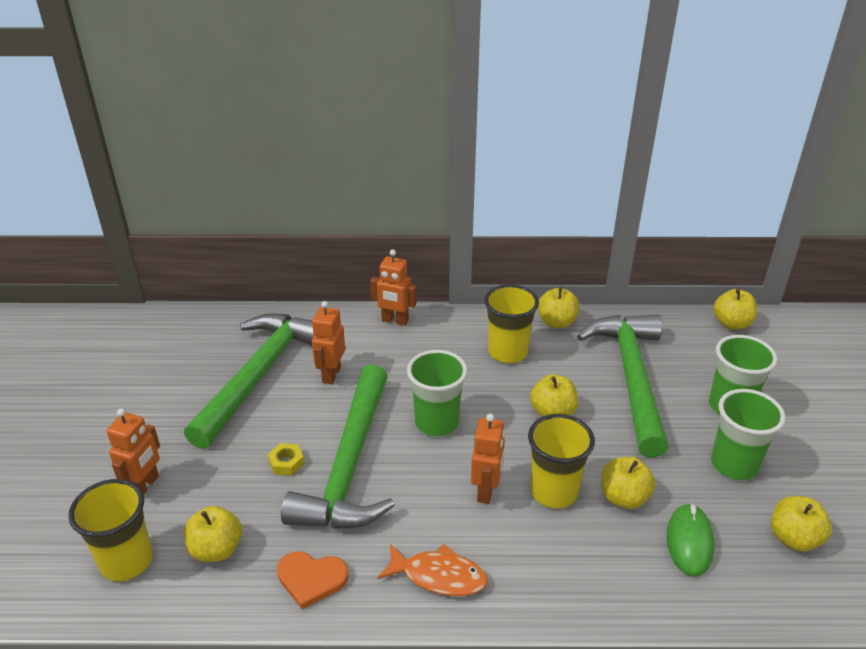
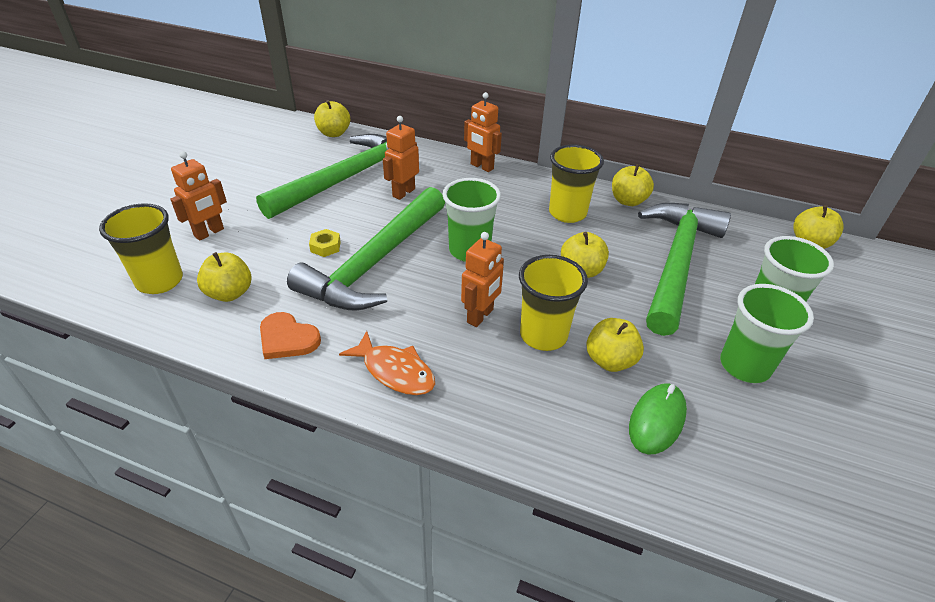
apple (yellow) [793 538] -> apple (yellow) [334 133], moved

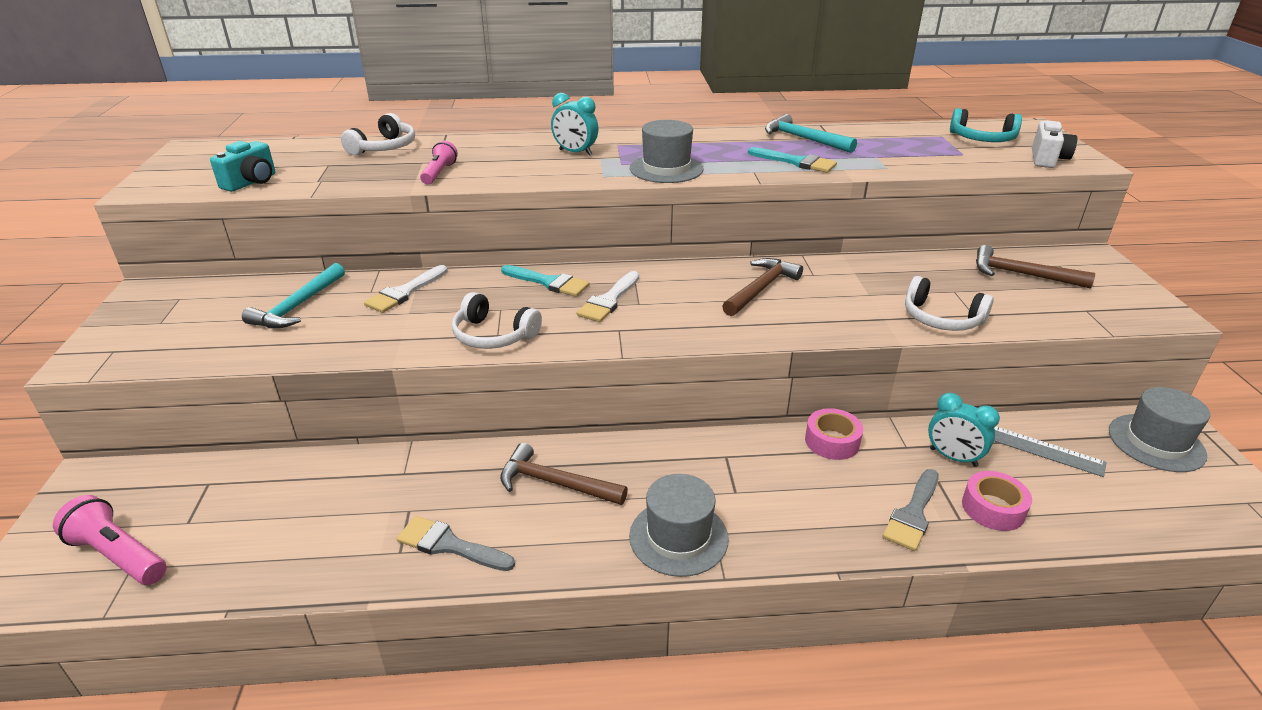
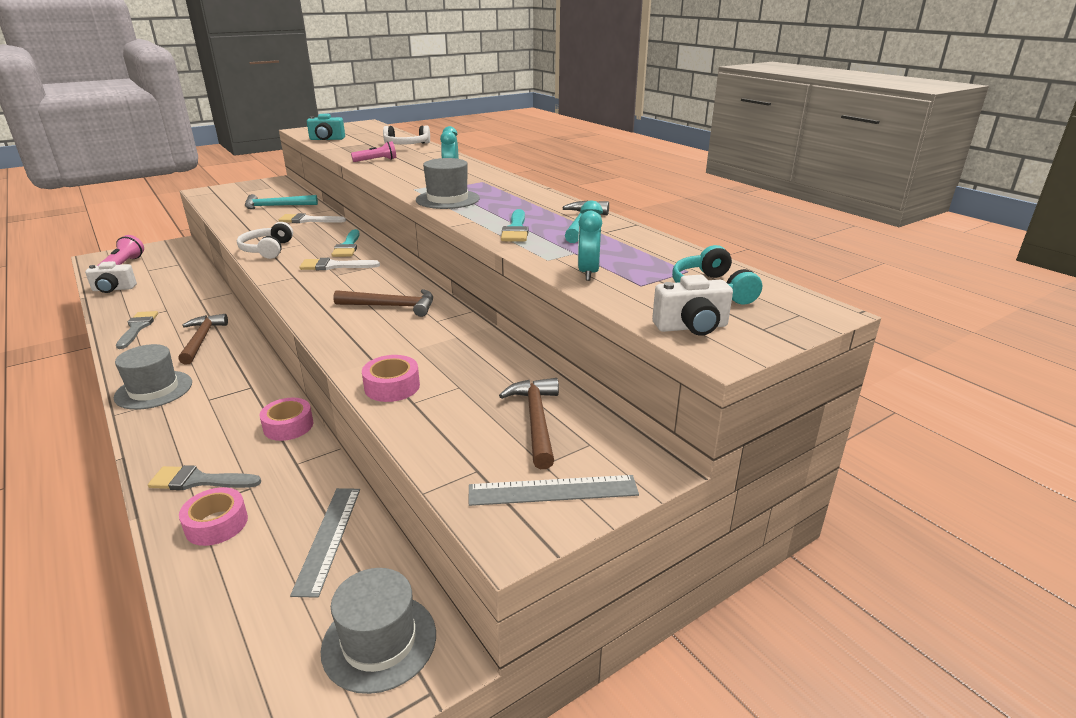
none -> camera (white) [113 289]
headphones (white) [941 318] -> tape (pink) [392 386]
none -> ruler (grey) [553 490]
clock (turquoise) [953 457] -> clock (turquoise) [588 273], moved

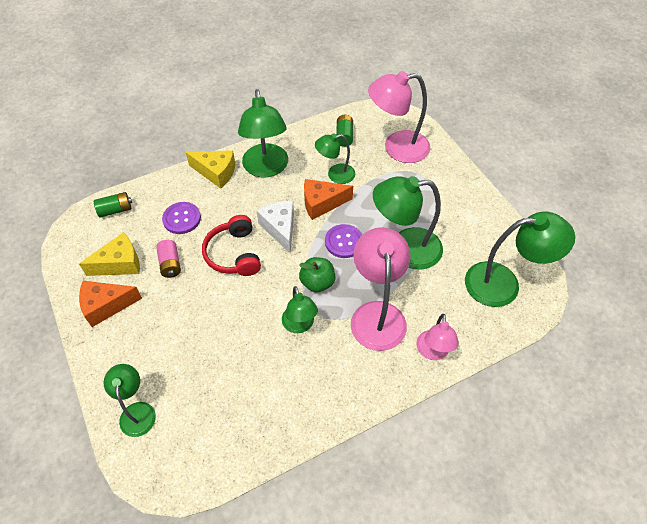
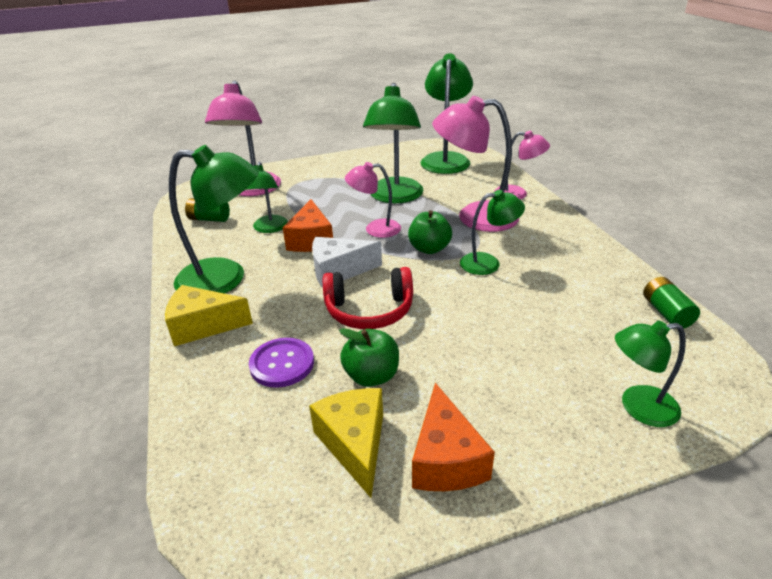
cheese (yellow) [216 173] -> cheese (yellow) [203 326], 120 degrees counterclockwise
battery (pink) [170 264] -> apple (green) [371 376]
button (purple) [344 242] -> lamp (pink) [375 229]
battery (green) [115 210] -> battery (green) [666 313], moved

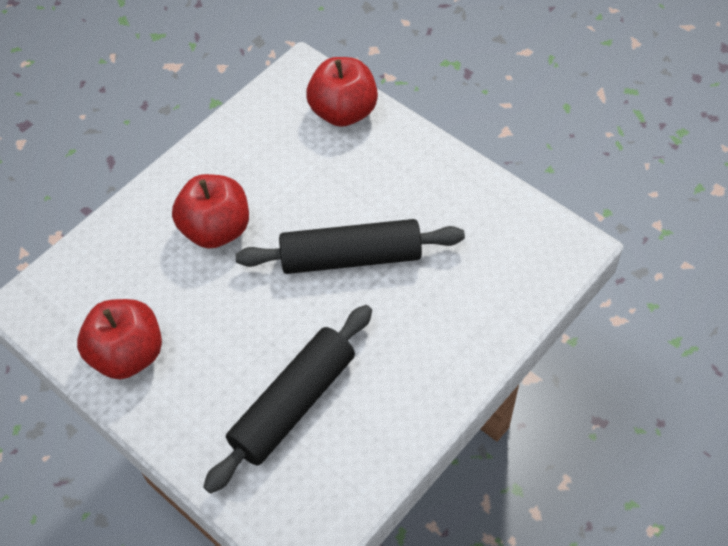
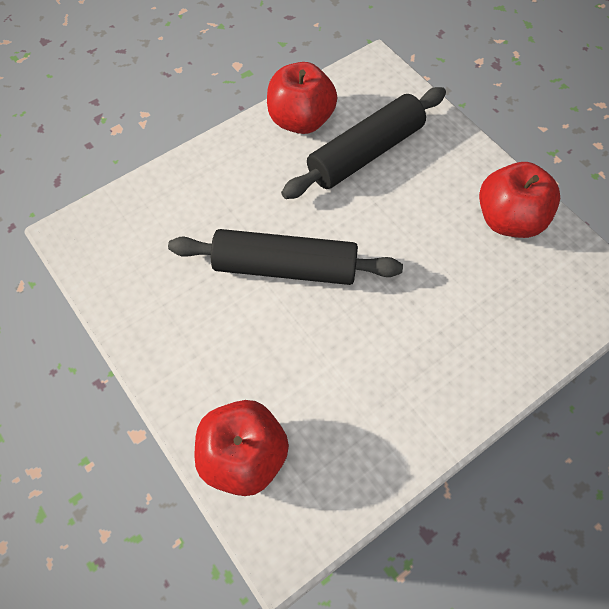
apple (red) [216 229] -> apple (red) [301 120], moved

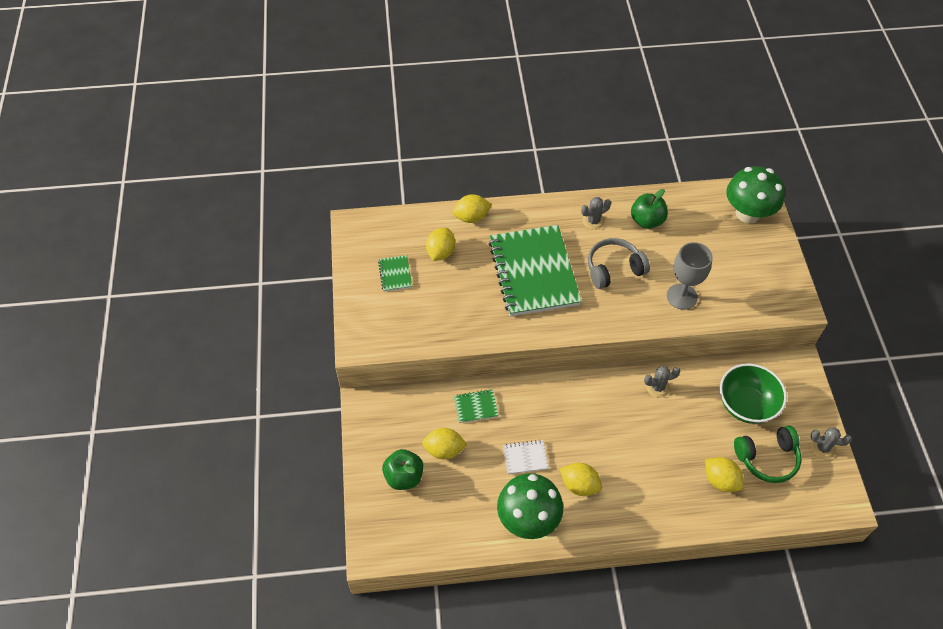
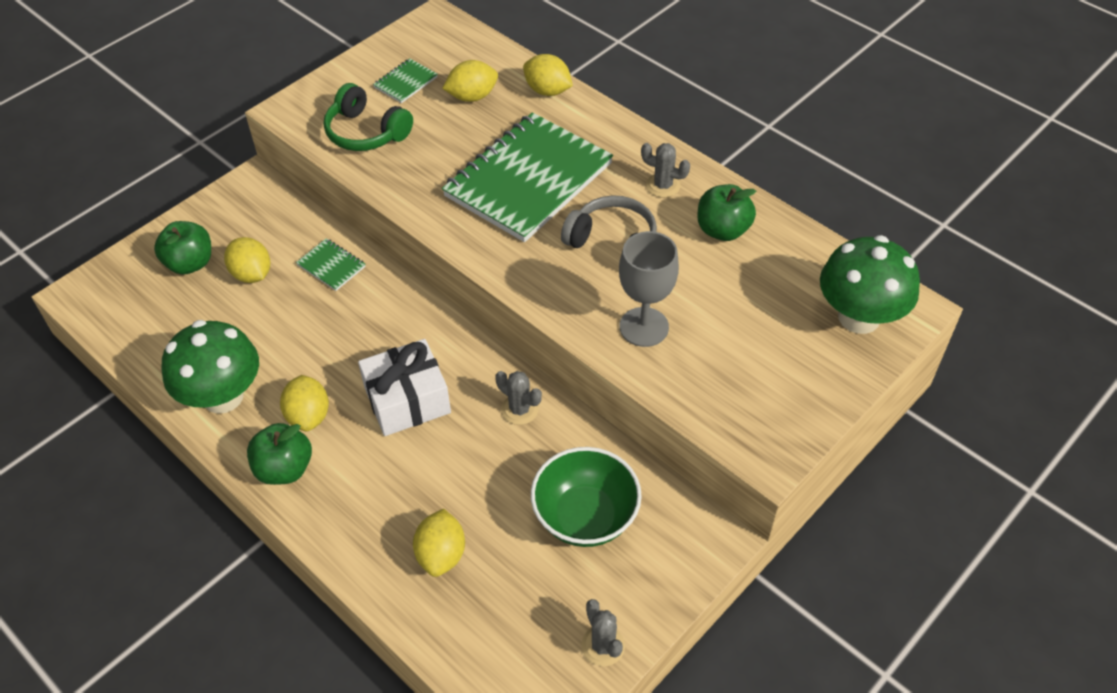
none -> apple (green) [284 469]
headphones (green) [767 458] -> headphones (green) [366 132], moved
none -> gift (white) [407 400]
notebook (white) [525 458] -> none

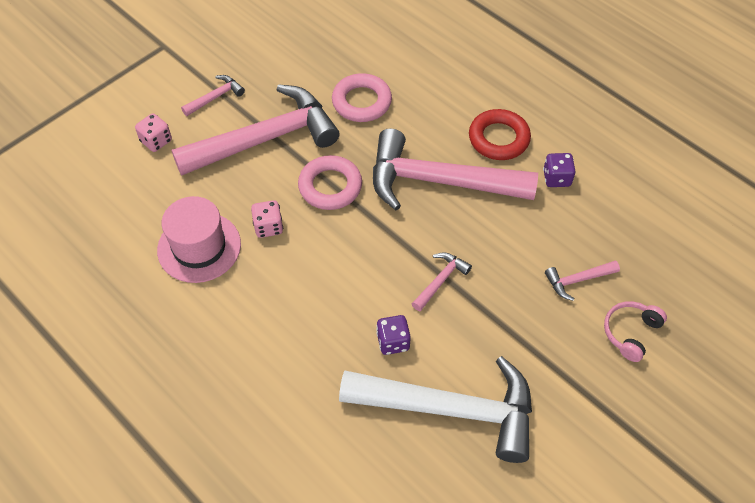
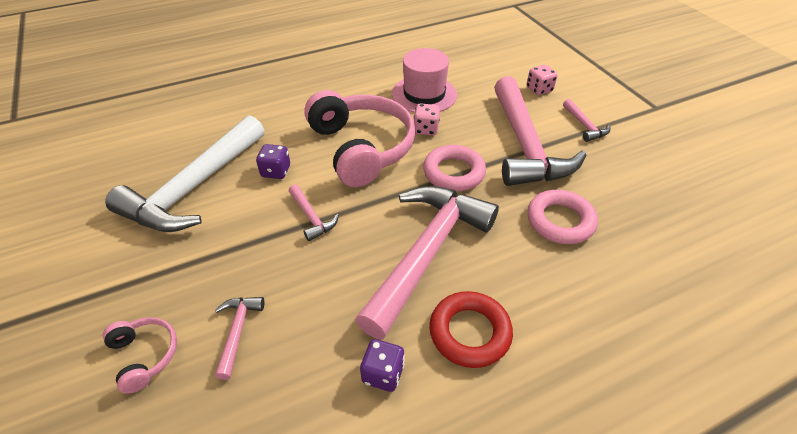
none -> headphones (pink) [362 148]

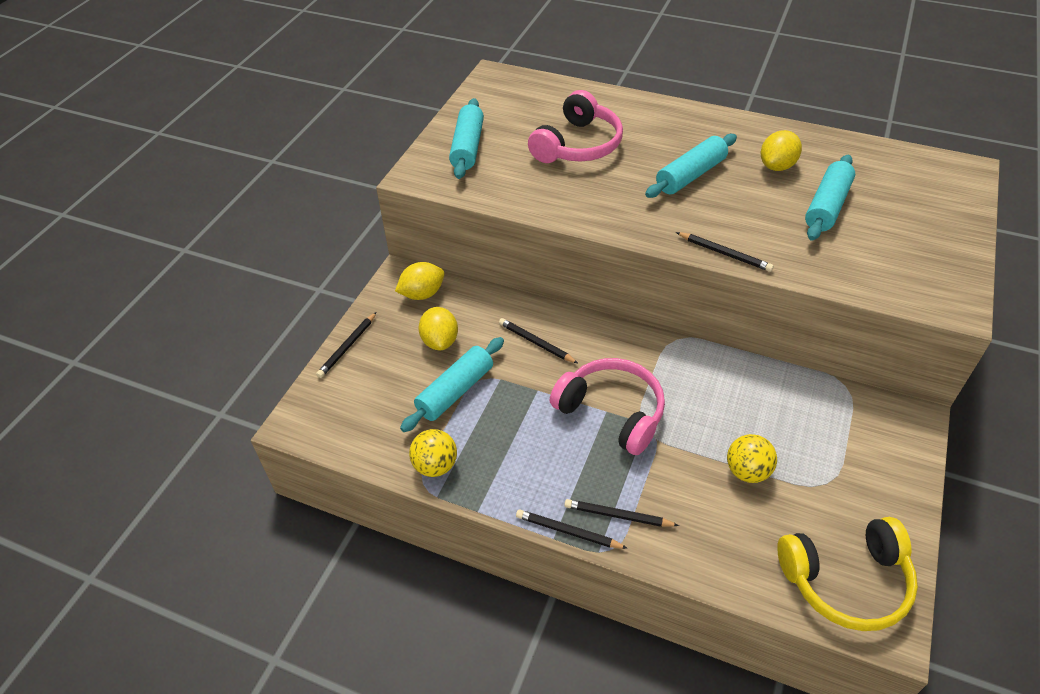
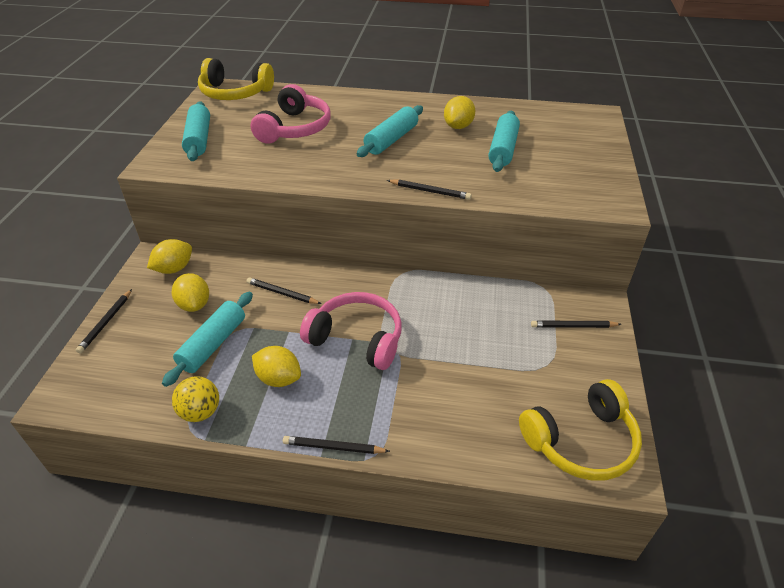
none -> headphones (yellow) [235 93]
none -> lemon (yellow) [278 378]
pencil (black) [617 515] -> pencil (black) [573 326], moved
ball (yellow) [747 471] -> none

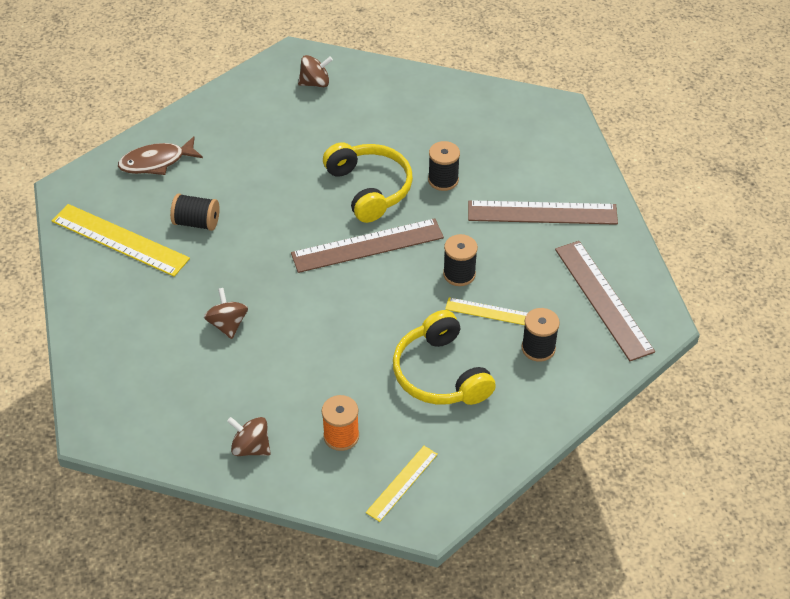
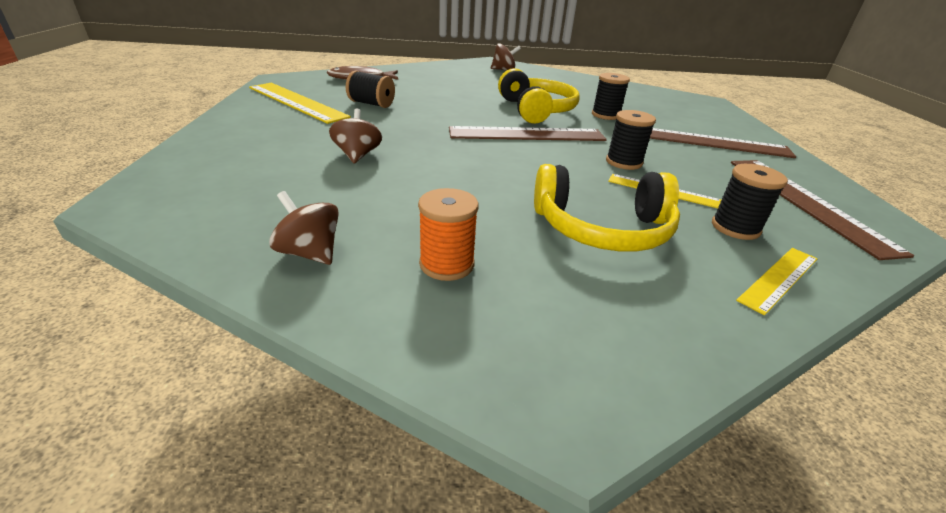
headphones (yellow) [440 374] -> headphones (yellow) [602 228], 75 degrees counterclockwise
ruler (yellow) [402 483] -> ruler (yellow) [779 278], moved

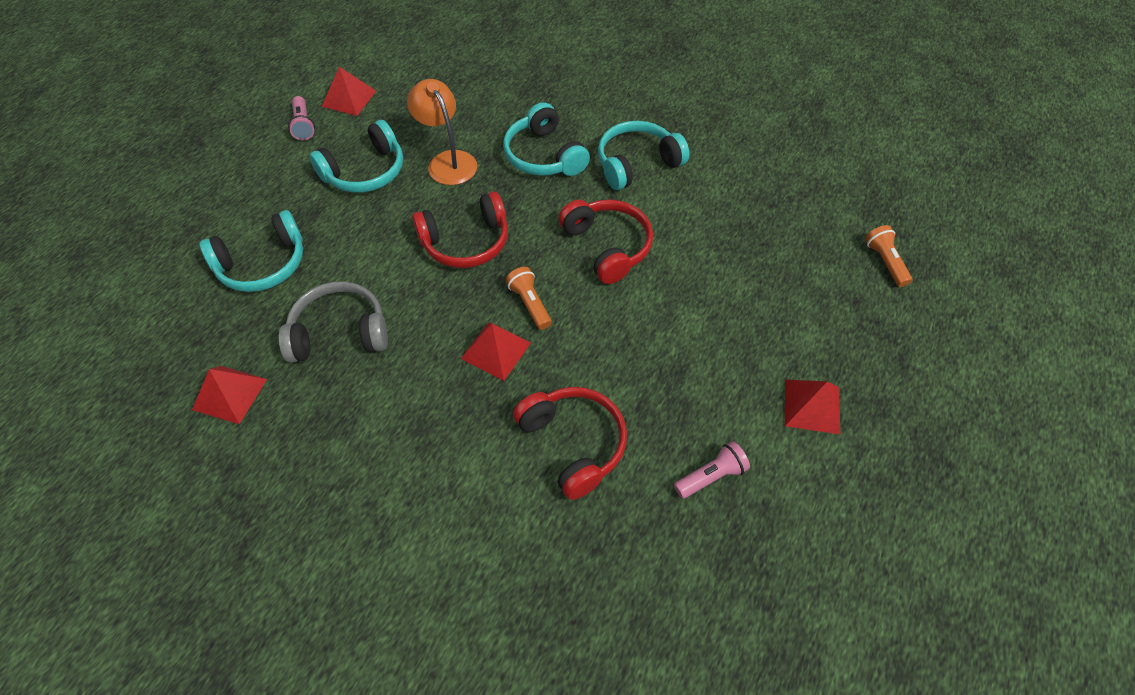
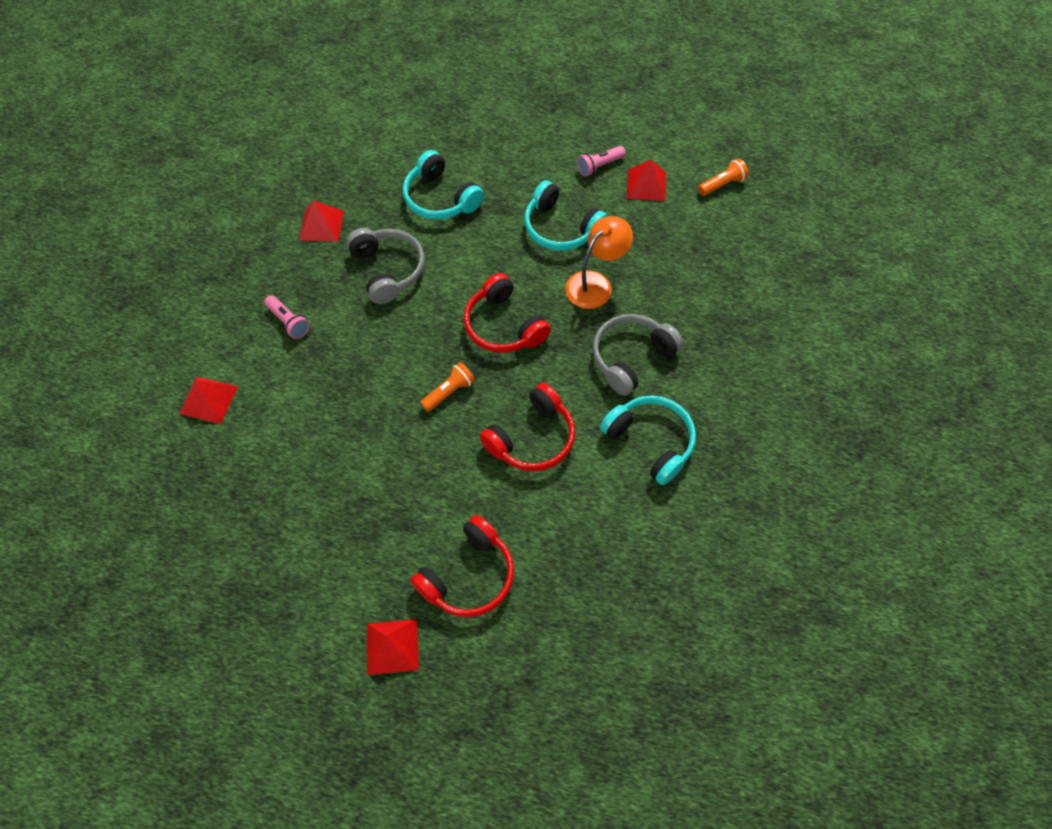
pyramid (red) [496 350] -> pyramid (red) [209 400], moved
flashlight (pink) [711 476] -> flashlight (pink) [289 322], moved
headphones (red) [573 443] -> headphones (red) [469 576], moved
headphones (turquoise) [544 156] -> headphones (grey) [631 357]
flashlight (orange) [885 262] -> flashlight (orange) [722 184], moved

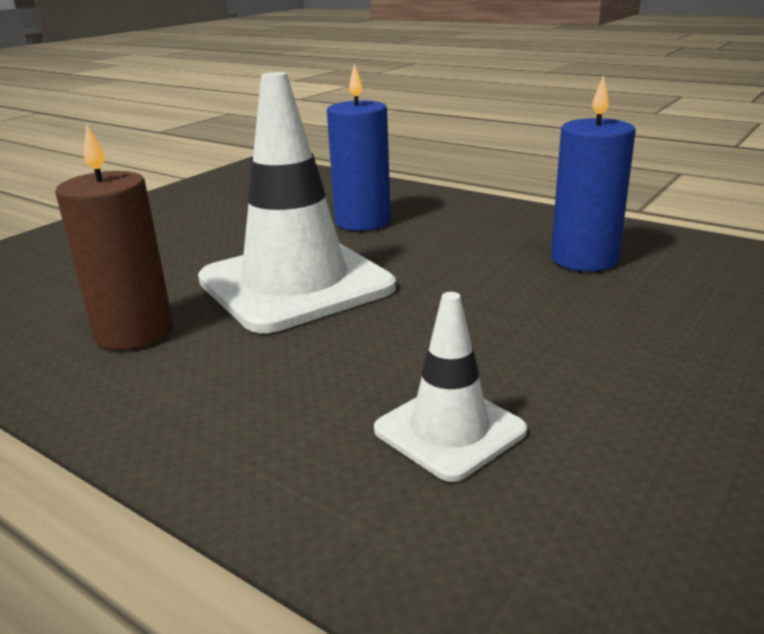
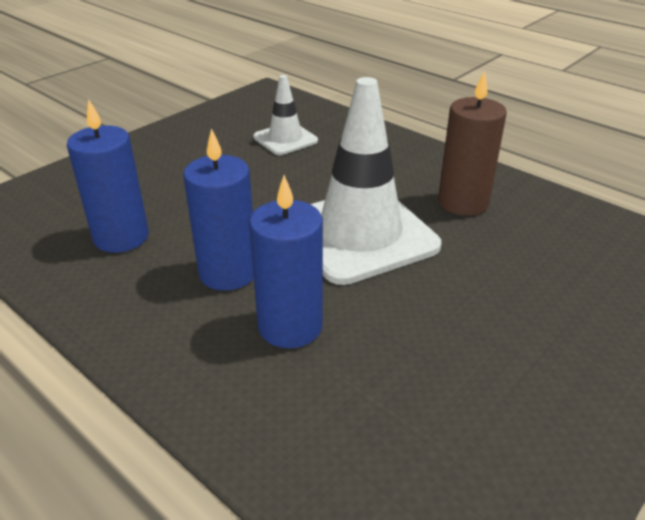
none -> candle (blue) [228 272]

